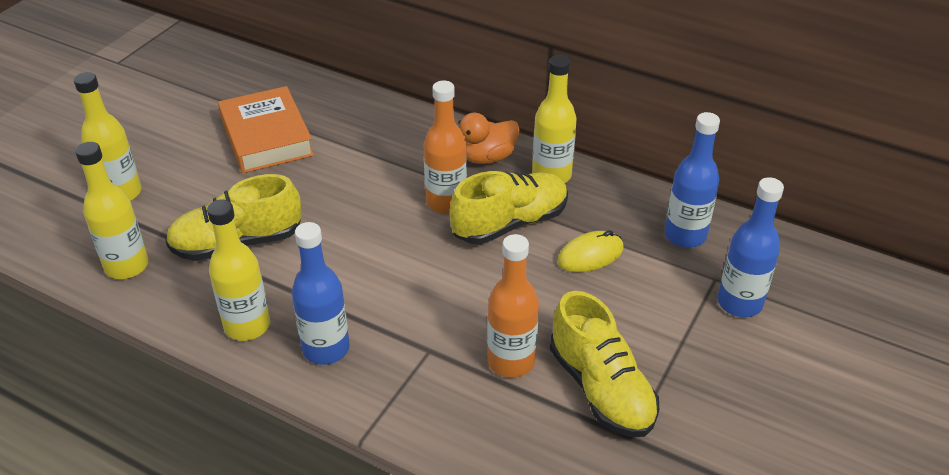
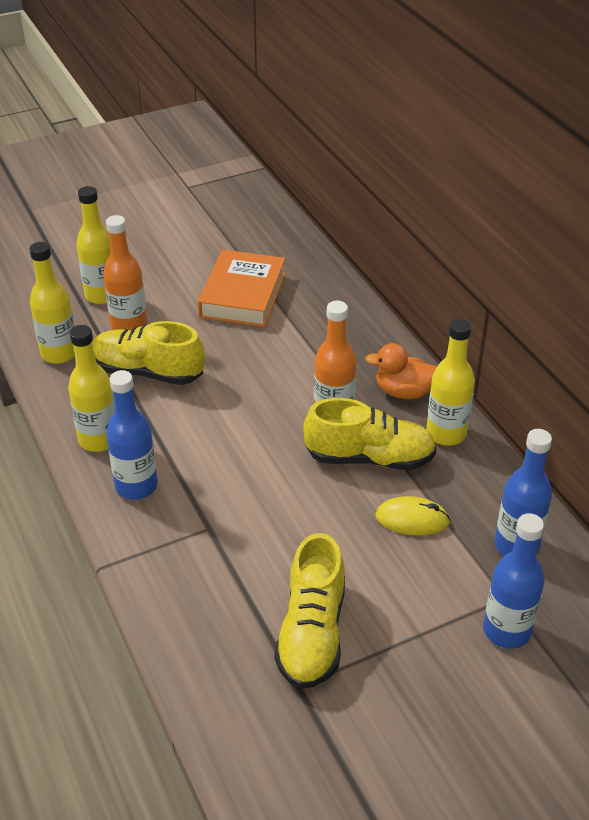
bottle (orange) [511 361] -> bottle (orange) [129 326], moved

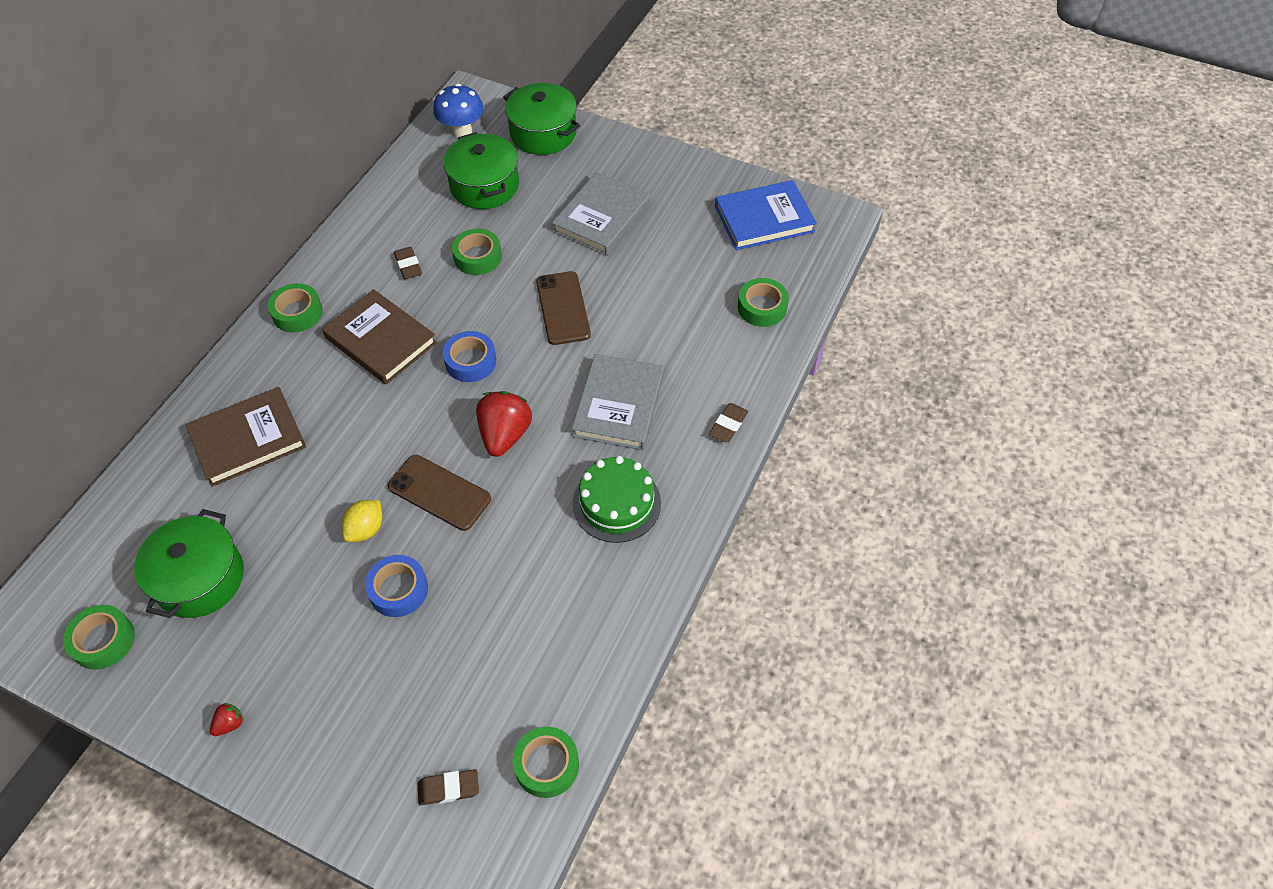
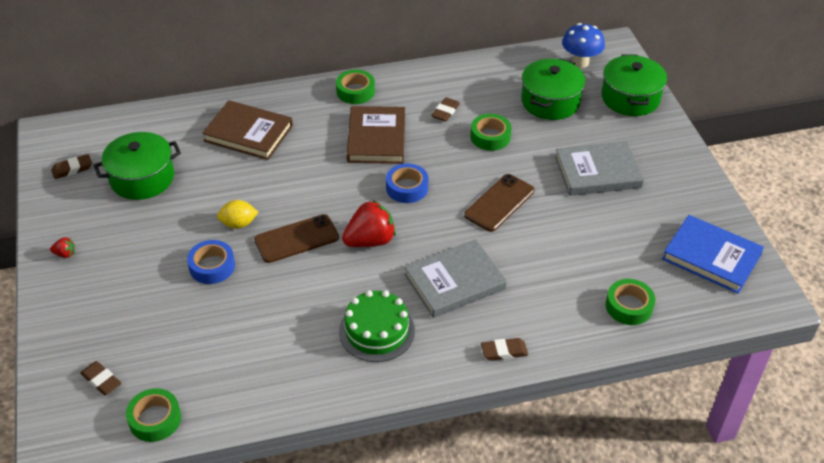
tape (green) [103 640] -> eraser (brown) [72 169]
phone (brown) [439 492] -> phone (brown) [296 239], 75 degrees clockwise

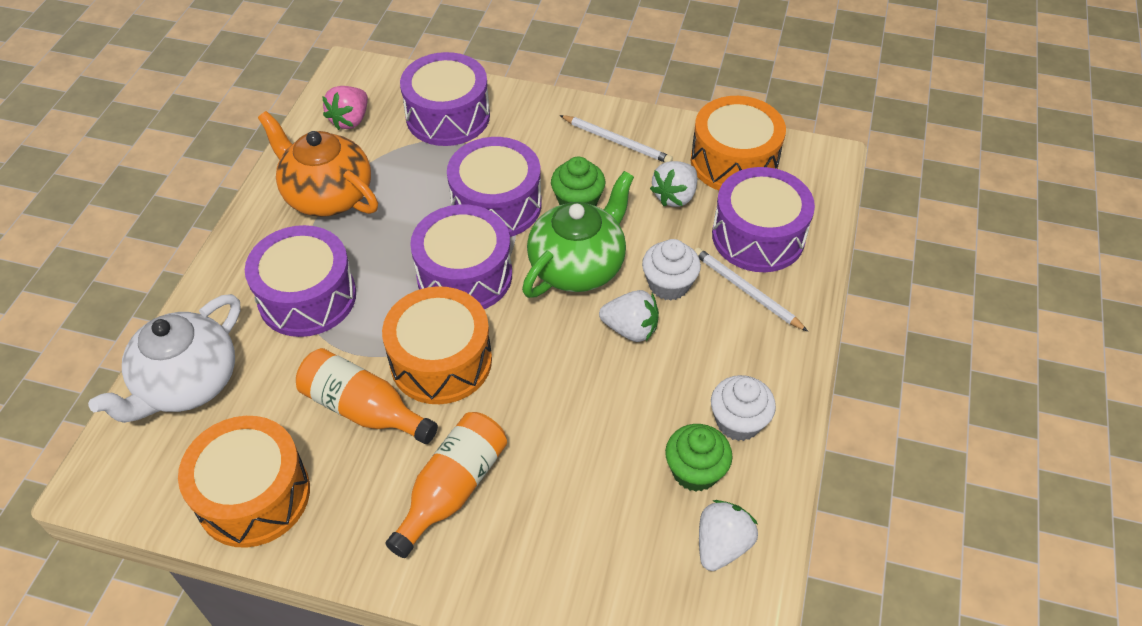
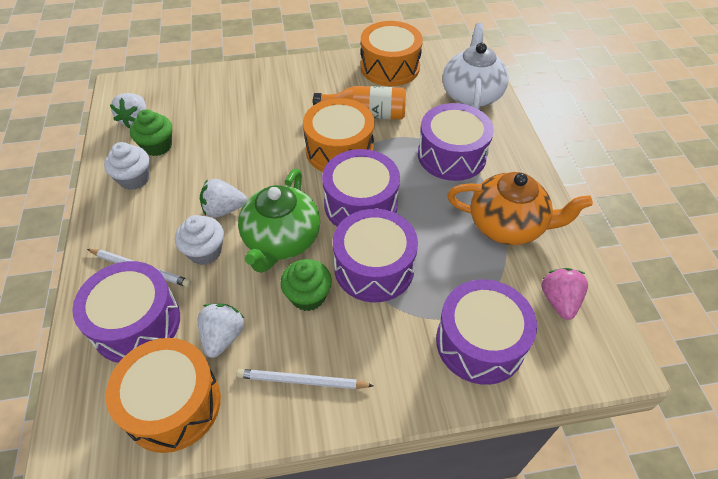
bottle (orange) [452 489] -> none

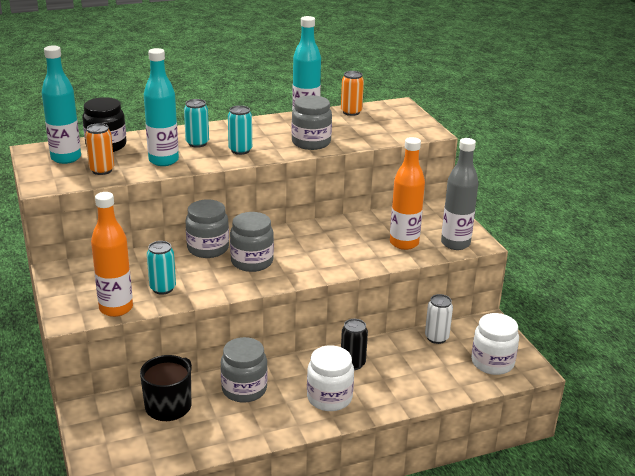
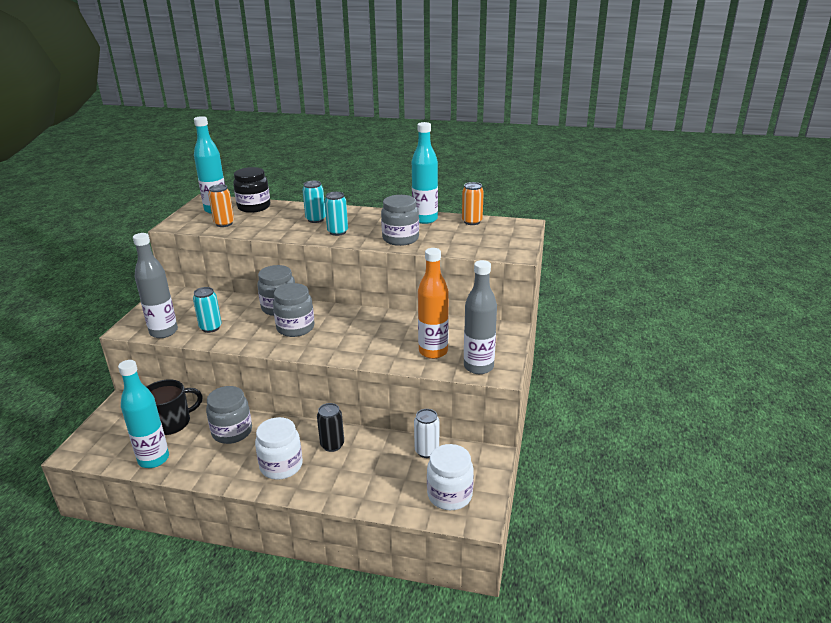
bottle (turquoise) [163 160] -> bottle (turquoise) [153 459], moved
bottle (orange) [116 308] -> bottle (grey) [164 332]

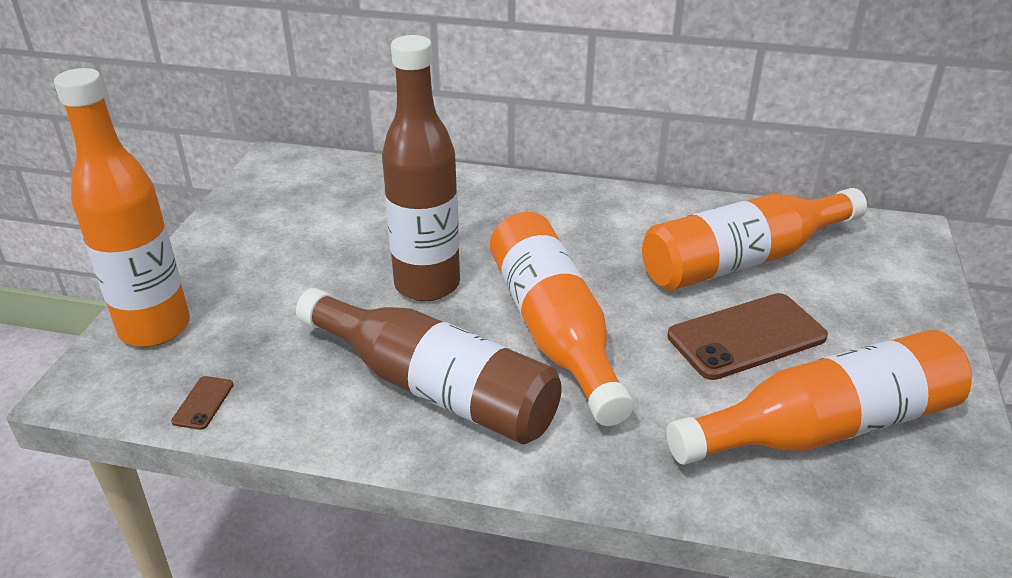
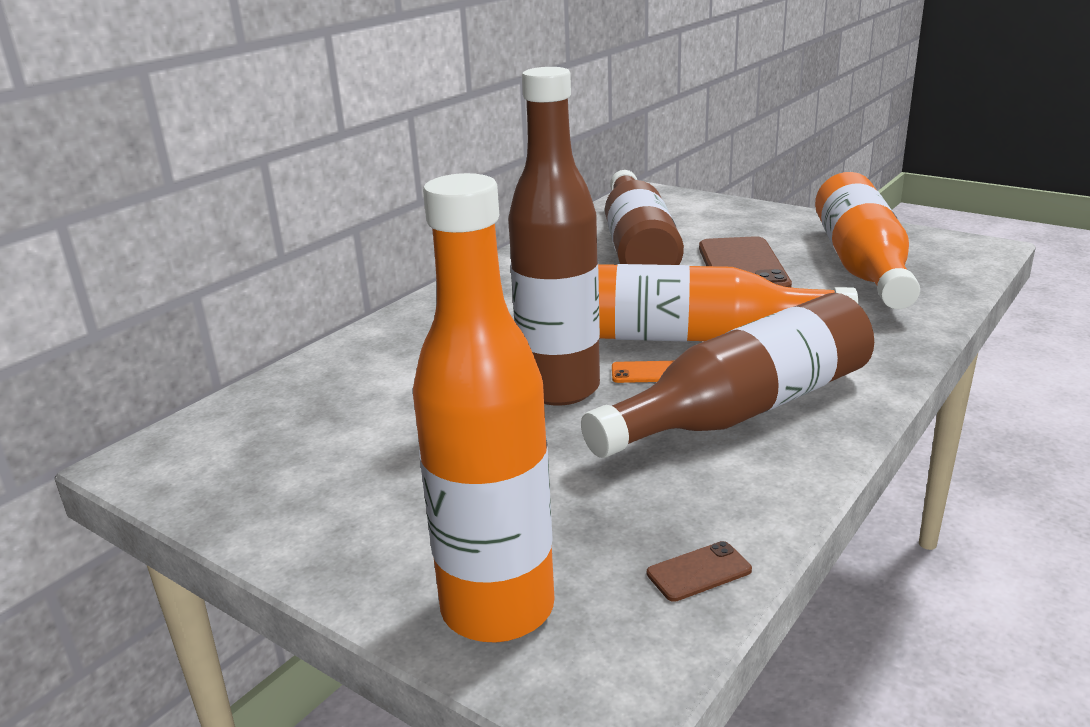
bottle (orange) [743 260] -> bottle (brown) [638 247]
none -> phone (orange) [646 373]
phone (brown) [203 403] -> phone (brown) [699 572], 60 degrees counterclockwise

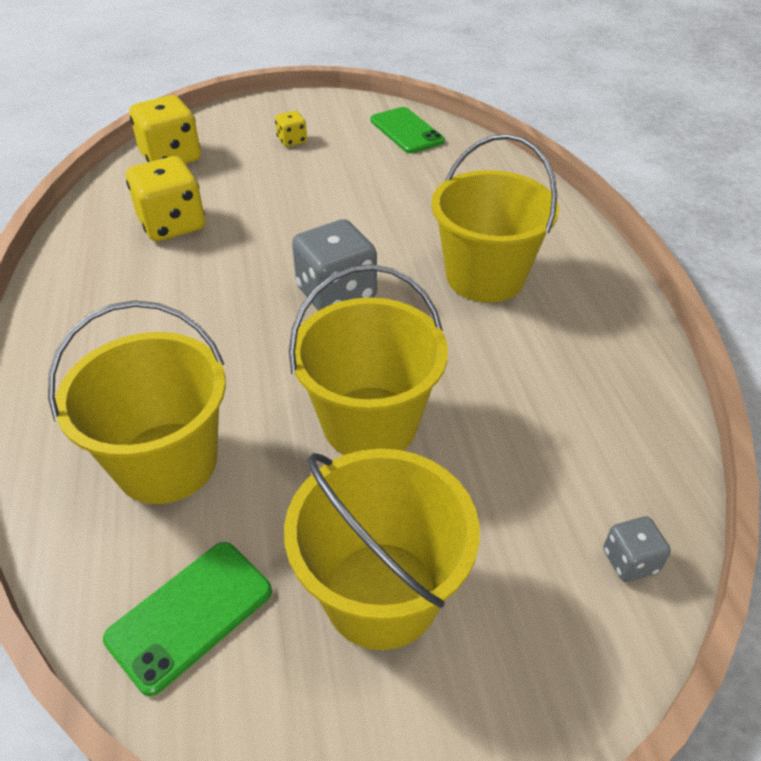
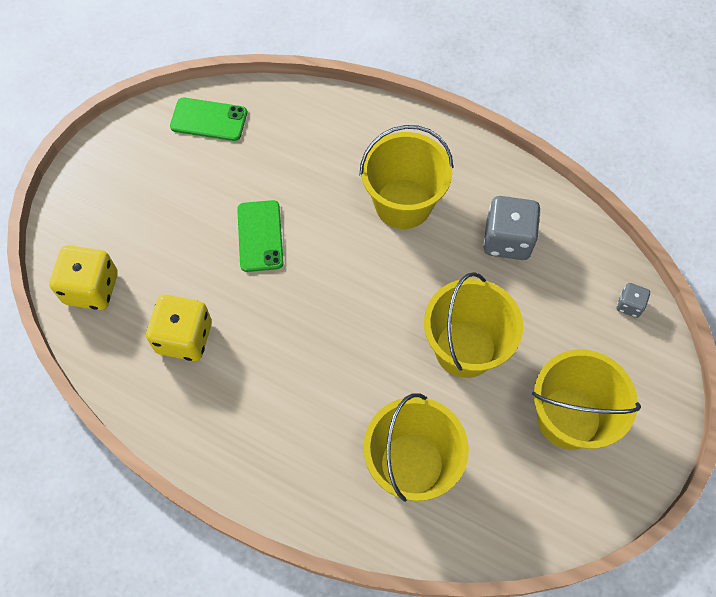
phone (green) [190 615] -> phone (green) [260 236], moved
dice (grey) [336 294] -> dice (grey) [507 240], moved
dice (yellow) [292 141] -> none

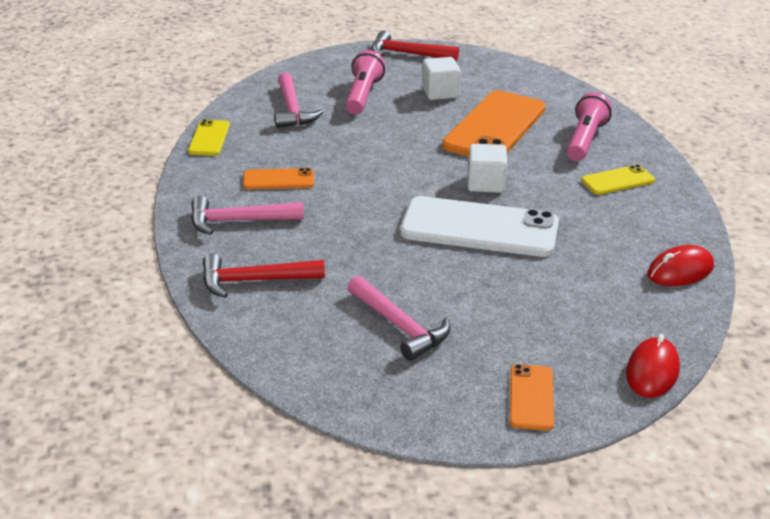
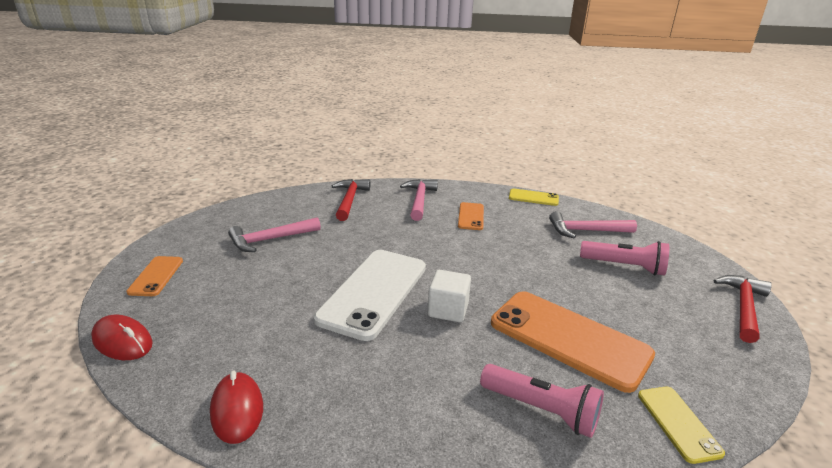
phone (orange) [531 397] -> phone (orange) [156 276], 75 degrees clockwise
phone (yellow) [617 180] -> phone (yellow) [678 423], moved
cube (white) [440 92] -> none

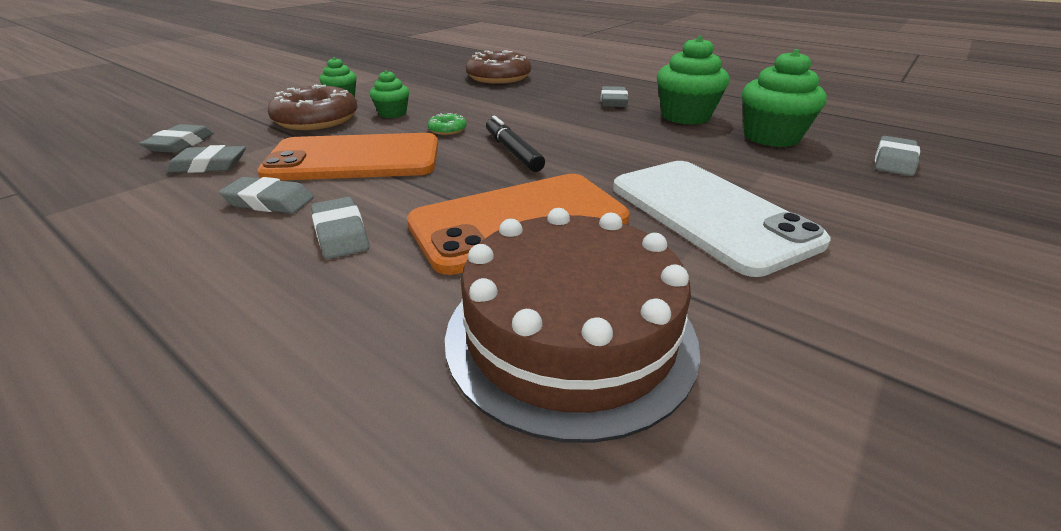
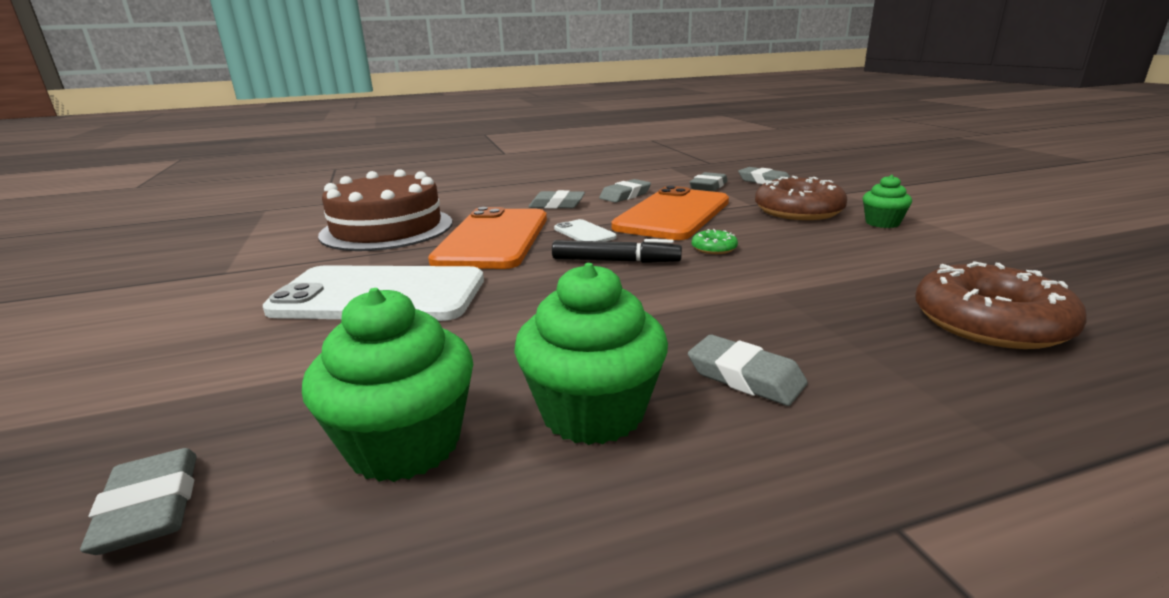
none -> phone (white) [584 233]
cupcake (green) [392 113] -> none

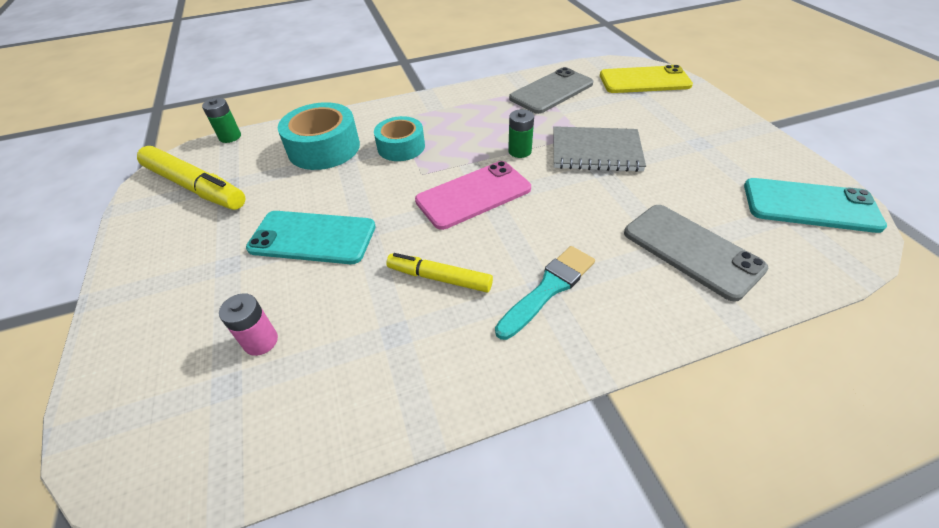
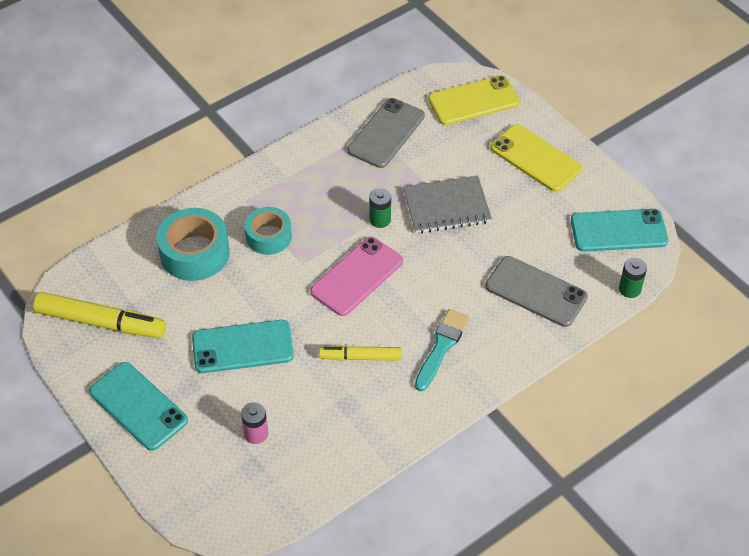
none -> phone (turquoise) [138 406]
none -> phone (yellow) [535 158]
battery (green) [230 137] -> battery (green) [629 289], moved

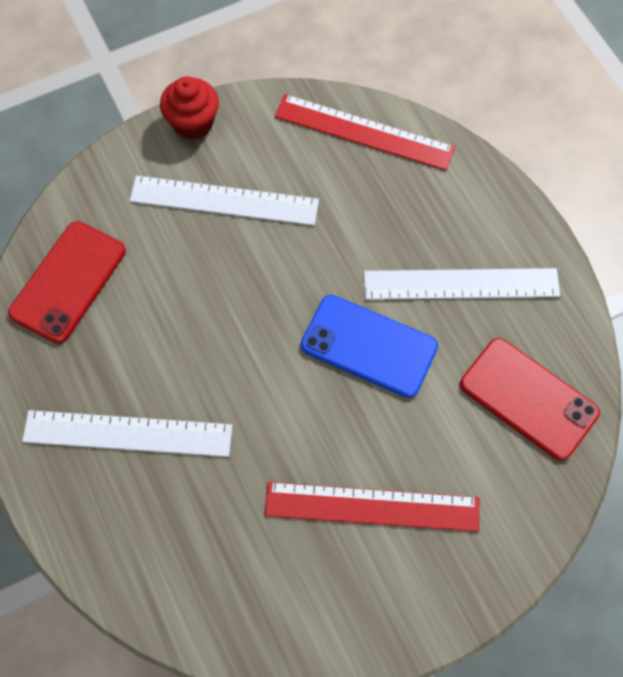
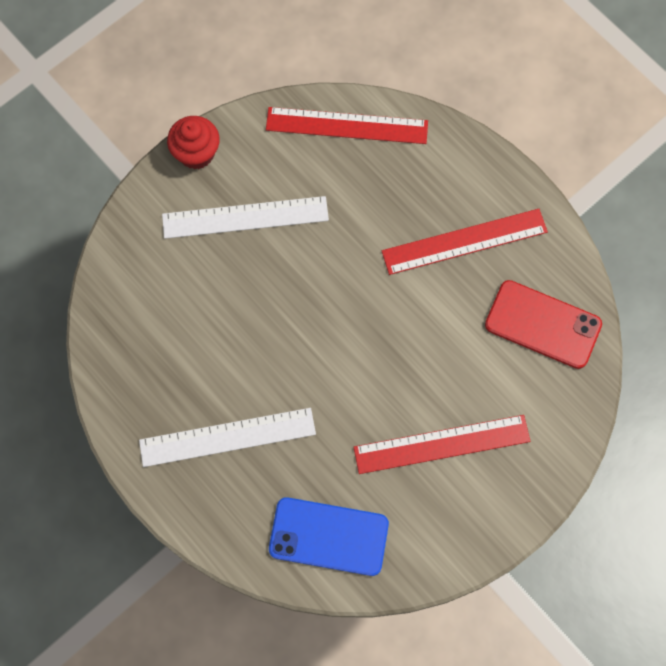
phone (blue) [369 346] -> phone (blue) [328 536], moved
ruler (white) [461 284] -> ruler (red) [464 241]
phone (red) [68 282] -> none

